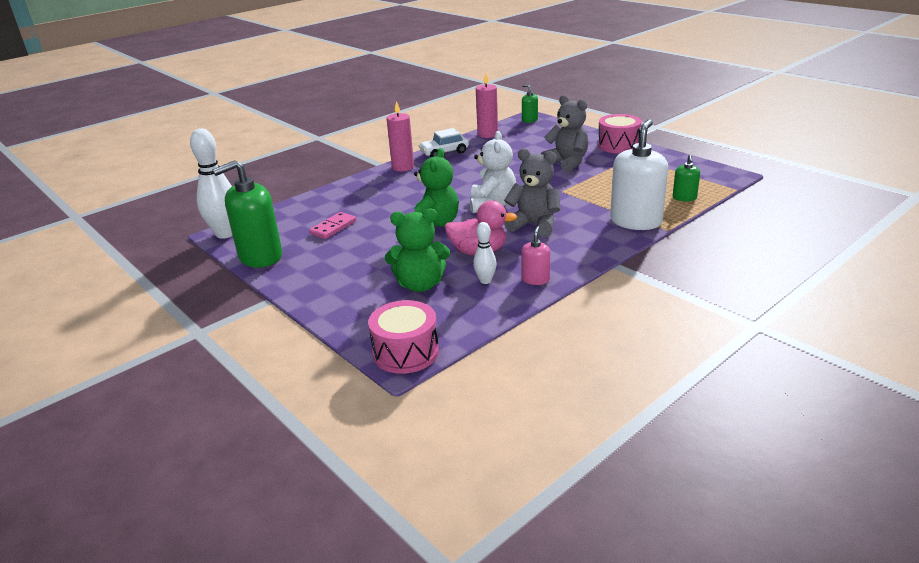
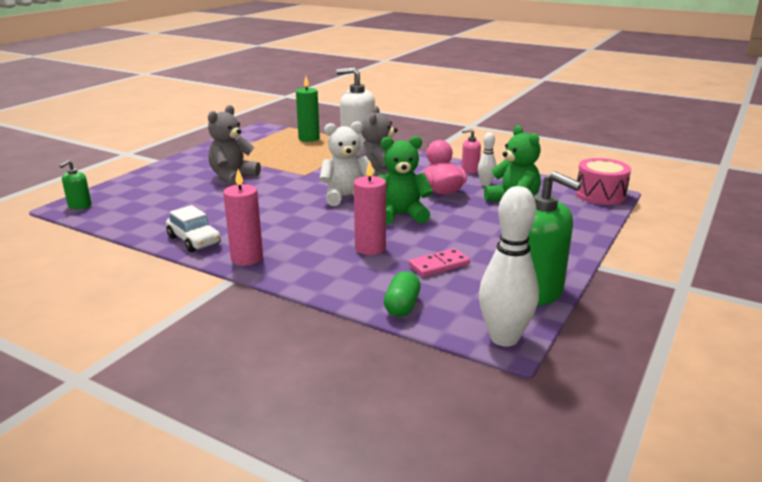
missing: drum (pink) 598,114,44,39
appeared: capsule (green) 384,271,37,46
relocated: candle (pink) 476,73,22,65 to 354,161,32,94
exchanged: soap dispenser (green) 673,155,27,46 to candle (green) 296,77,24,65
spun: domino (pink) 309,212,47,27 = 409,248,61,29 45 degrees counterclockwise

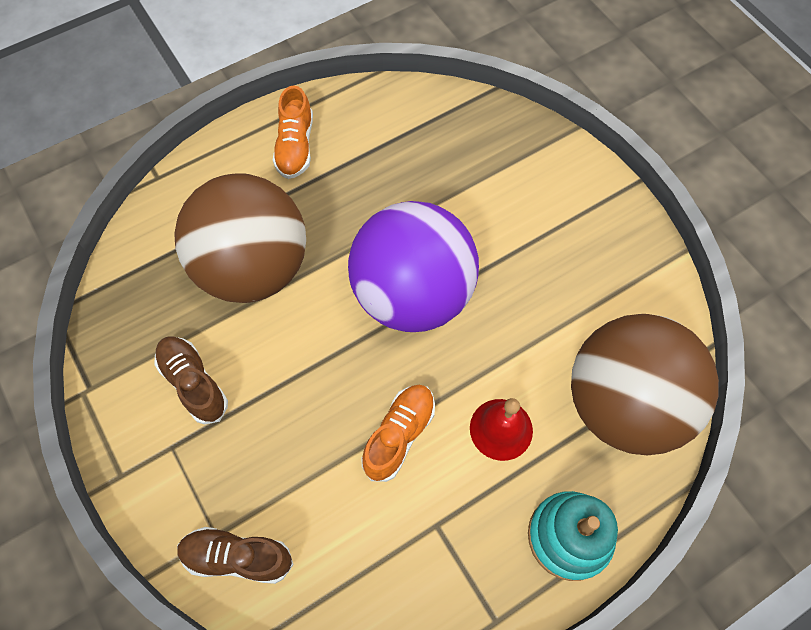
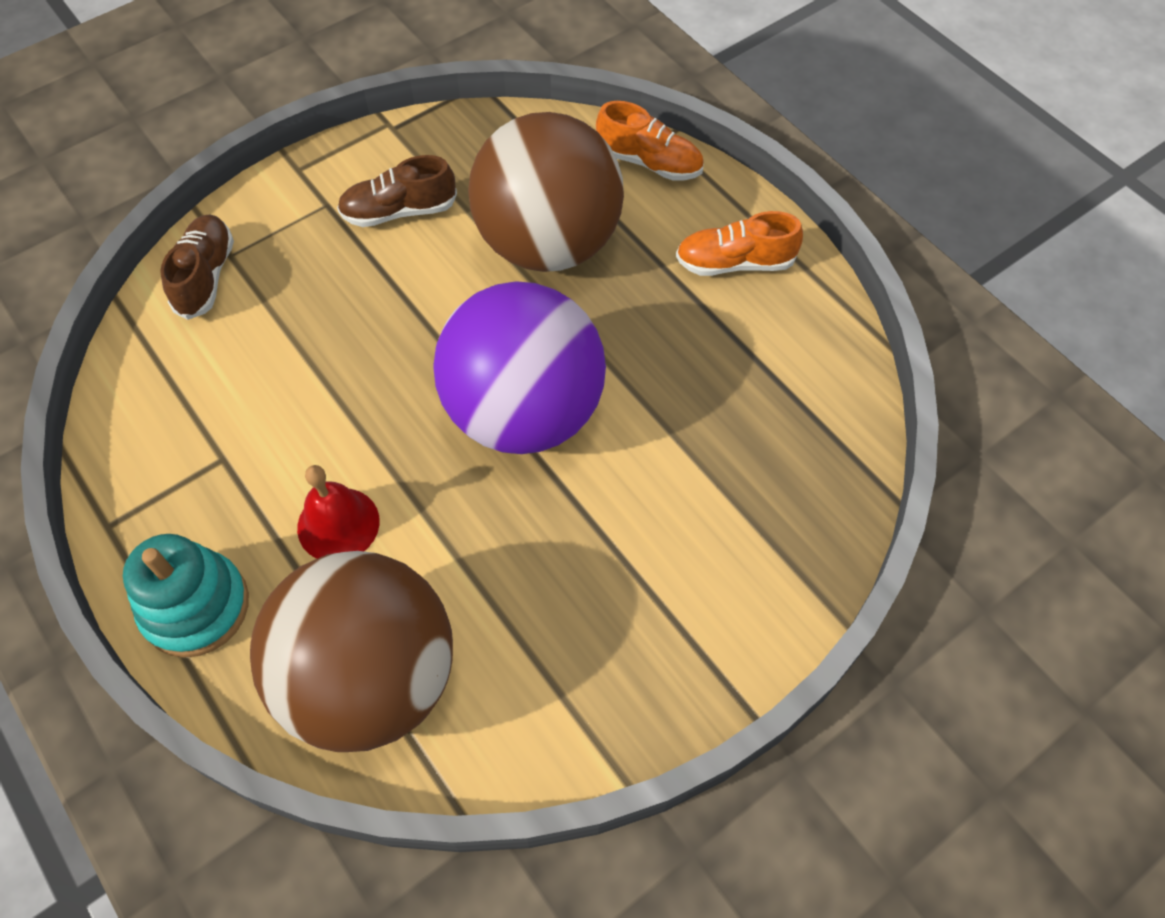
relocated: shoe (orange) 361,385,74,97 to 596,101,108,80
spun: shoe (brown) 154,336,74,88 = 337,155,120,72 150 degrees counterclockwise

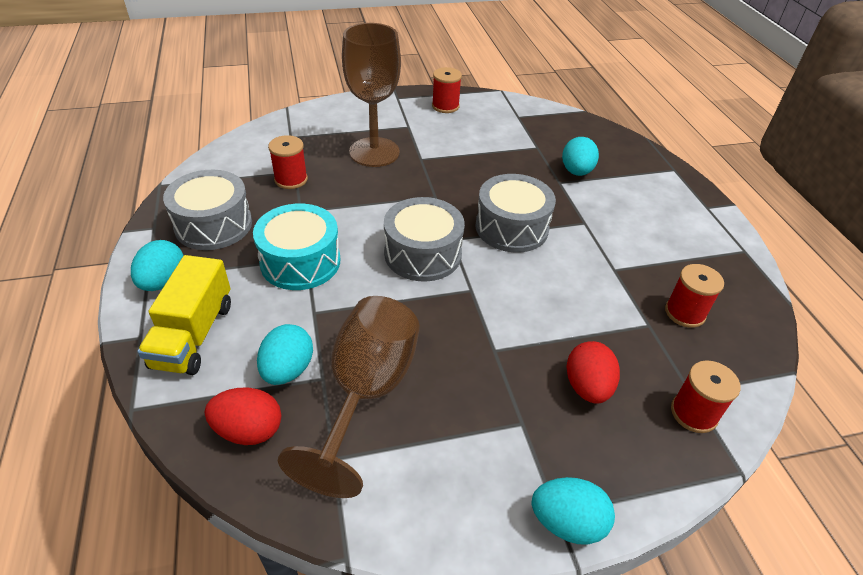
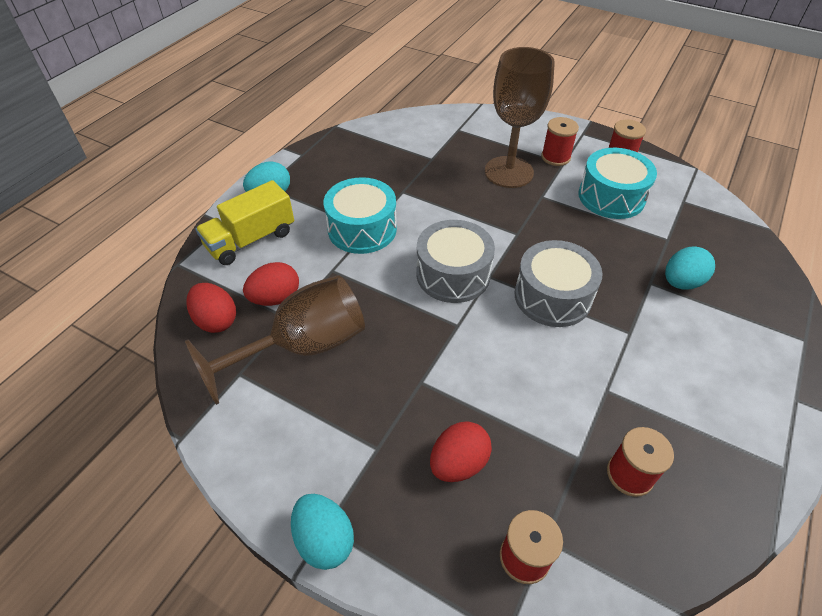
missing: drum (grey) 163,170,89,80
appeared: drum (turquoise) 578,148,79,71
relocated: spool (red) 268,135,40,54 to 541,117,38,49
colour: egg (turquoise) 257,324,56,61 to egg (red) 243,262,56,44

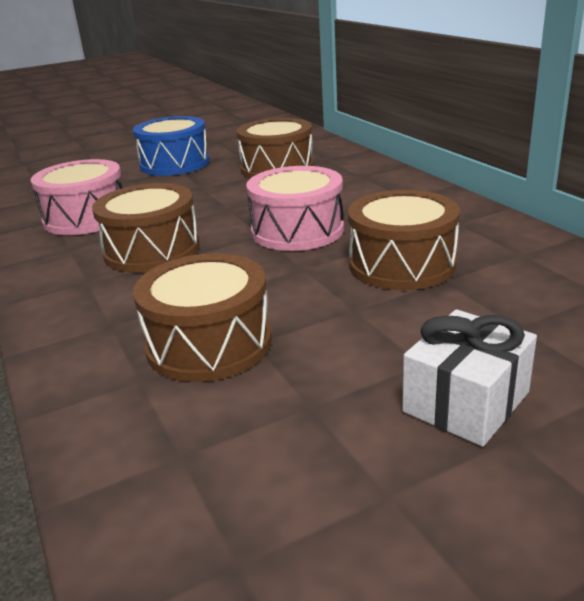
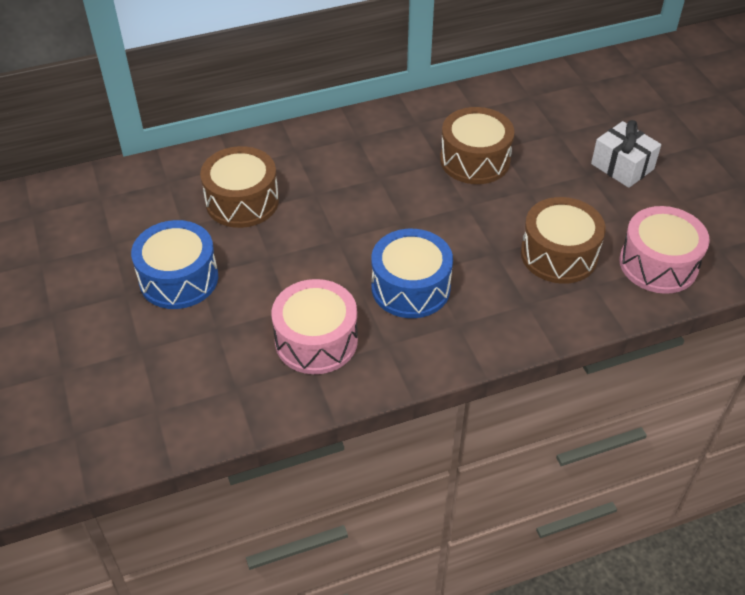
relocated: drum (pink) 246,166,98,85 to 619,206,91,88
colour: drum (brown) 92,183,108,89 to drum (blue) 372,229,81,89

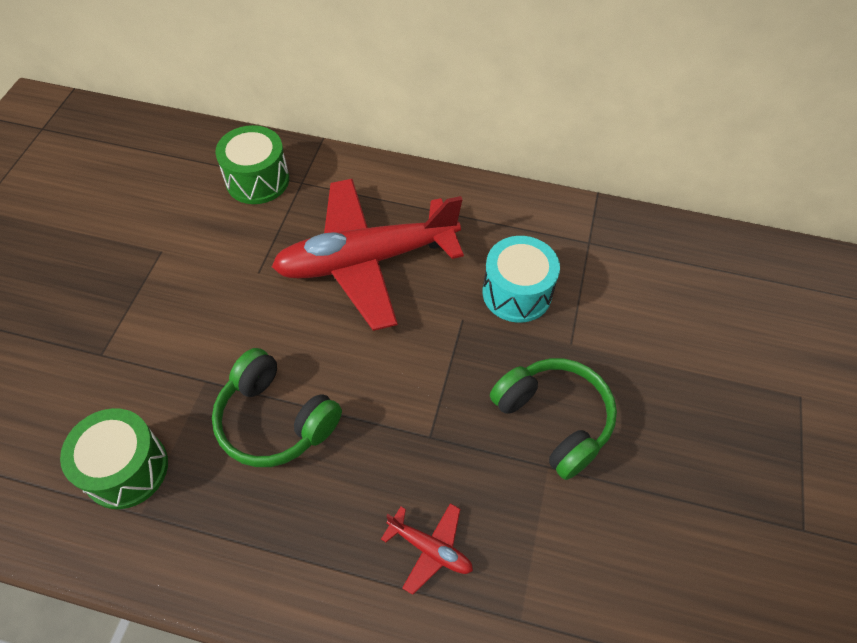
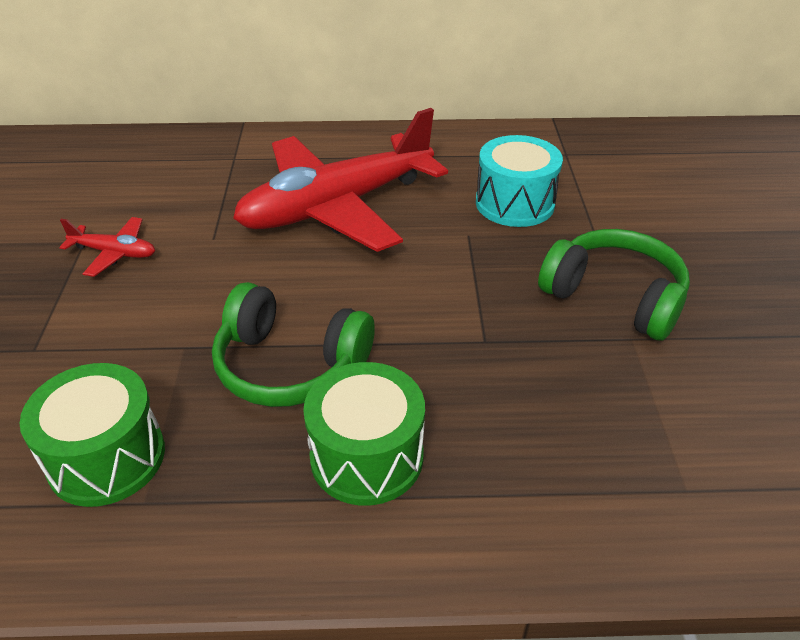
relocated: drum (green) 215,125,74,79 to 303,362,122,144; plane (red) 381,503,92,92 to 59,217,96,60

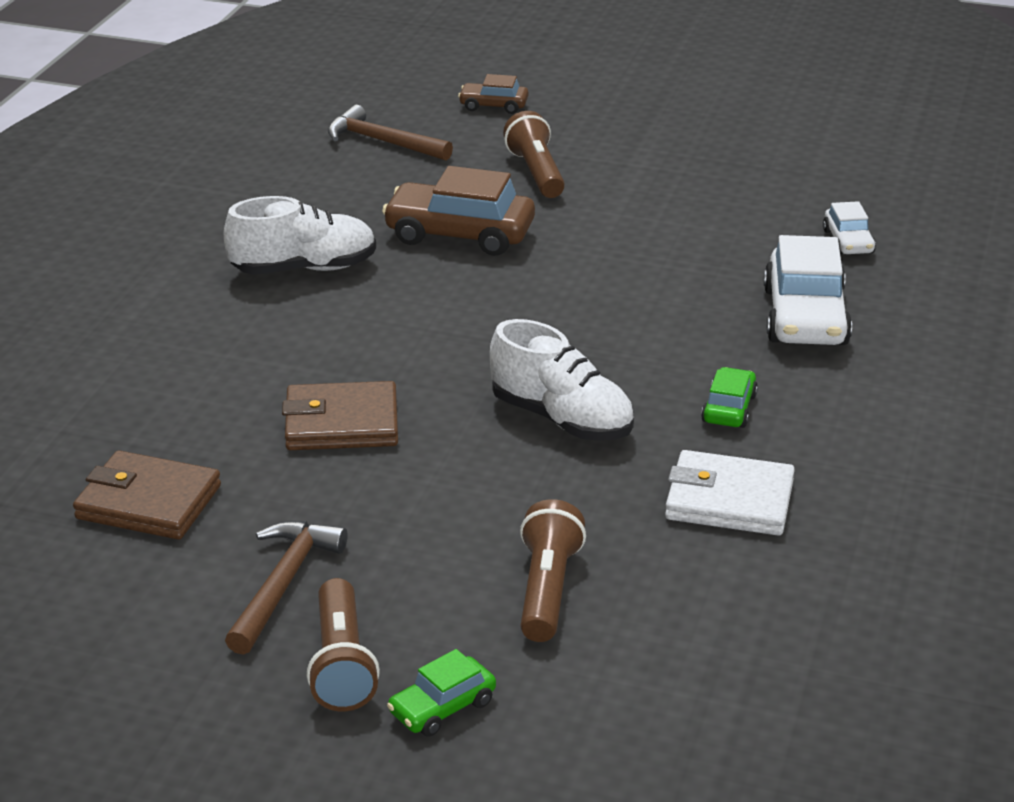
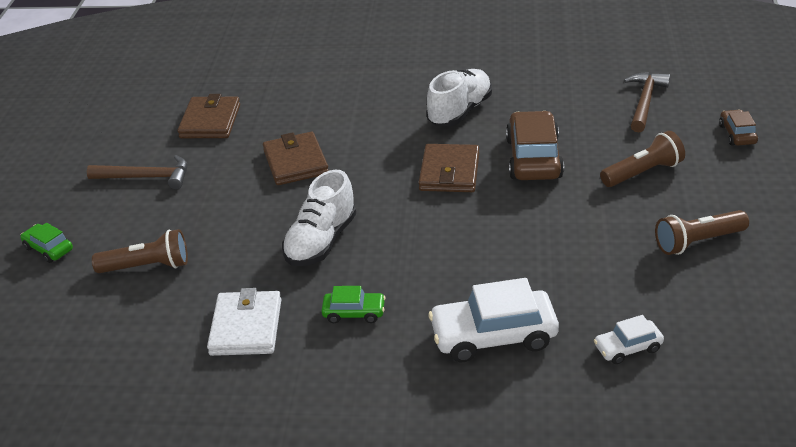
appeared: wallet (brown) 418,144,61,48
relocated: flashlight (brown) 307,578,73,133 to 655,210,94,45
spun: shoe (white) 224,196,152,79 = 426,69,66,57 120 degrees counterclockwise

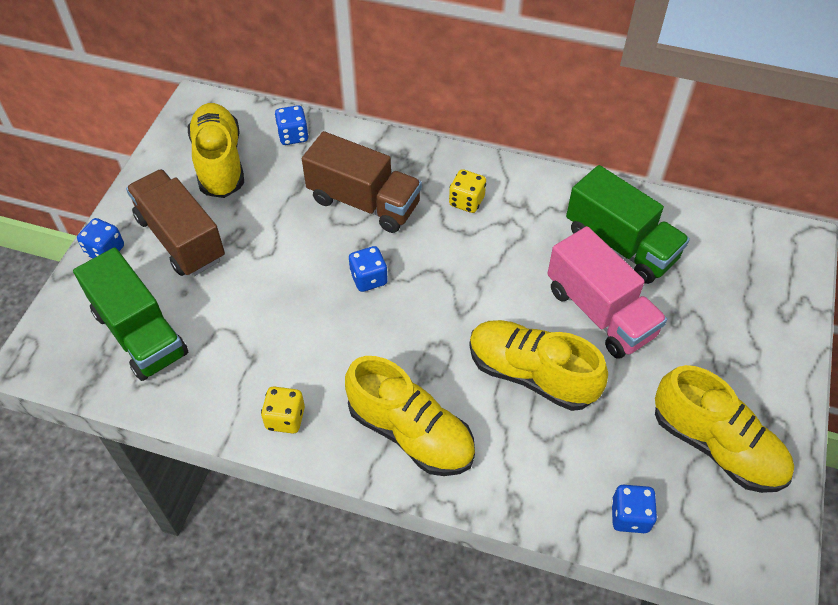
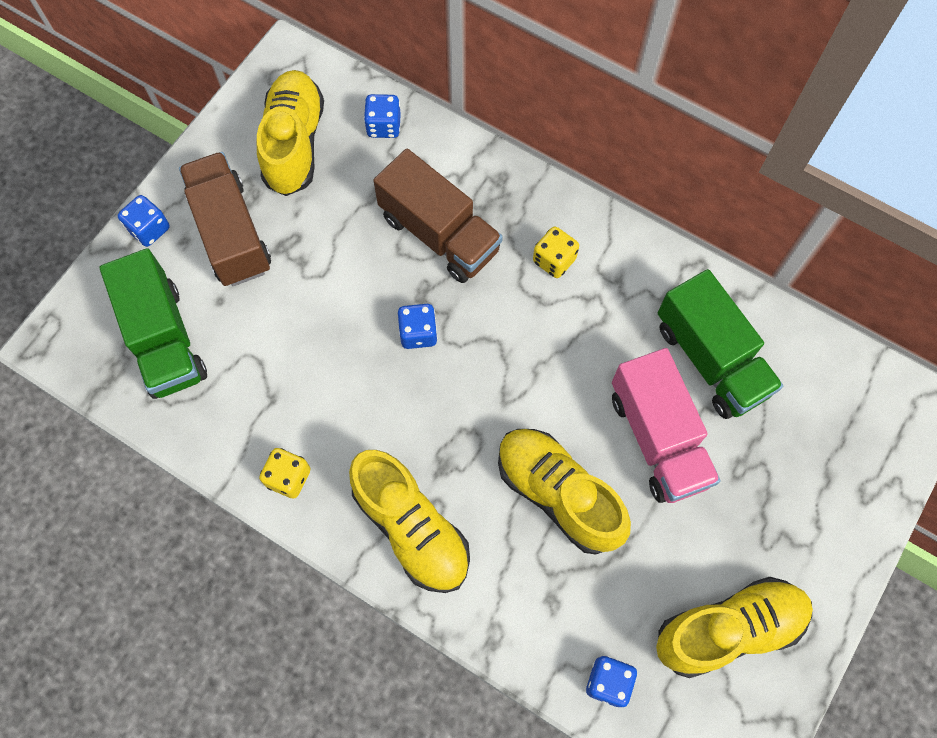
spun: shoe (yellow) 655,365,139,128 = 656,577,157,101 75 degrees counterclockwise

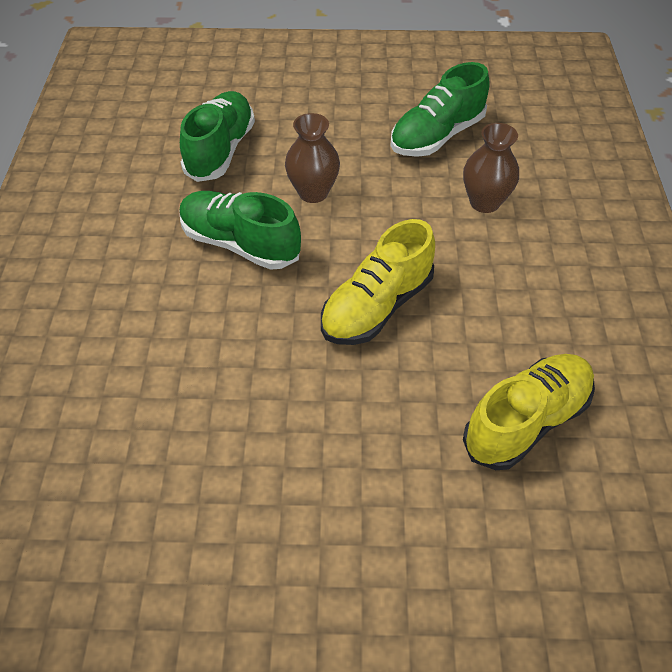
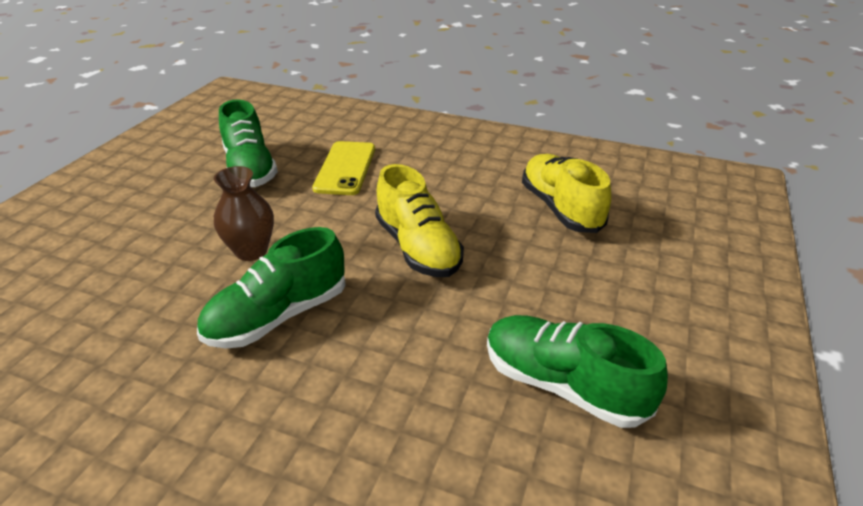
relocated: shoe (green) 180,91,75,91 to 487,315,181,113
exchanged: vase (brown) 463,123,56,90 to phone (yellow) 312,141,63,54

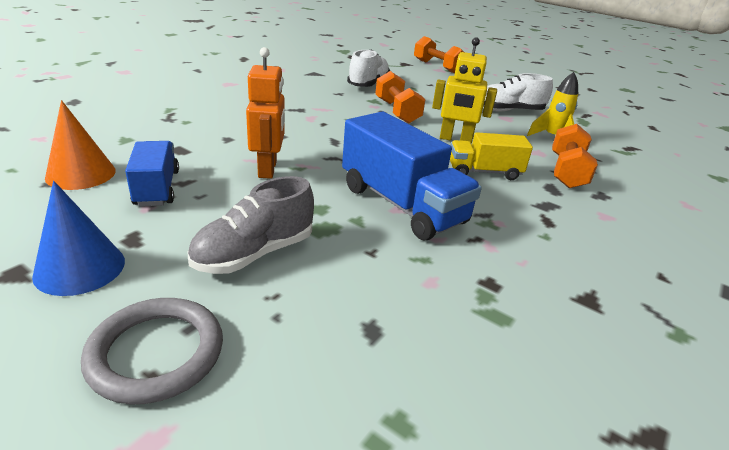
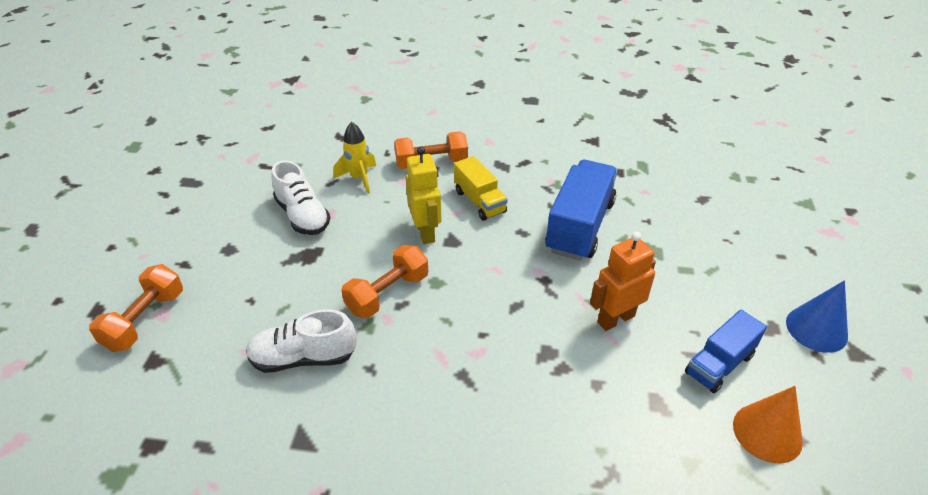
missing: ring (grey) 81,298,142,106; shoe (grey) 187,176,127,98

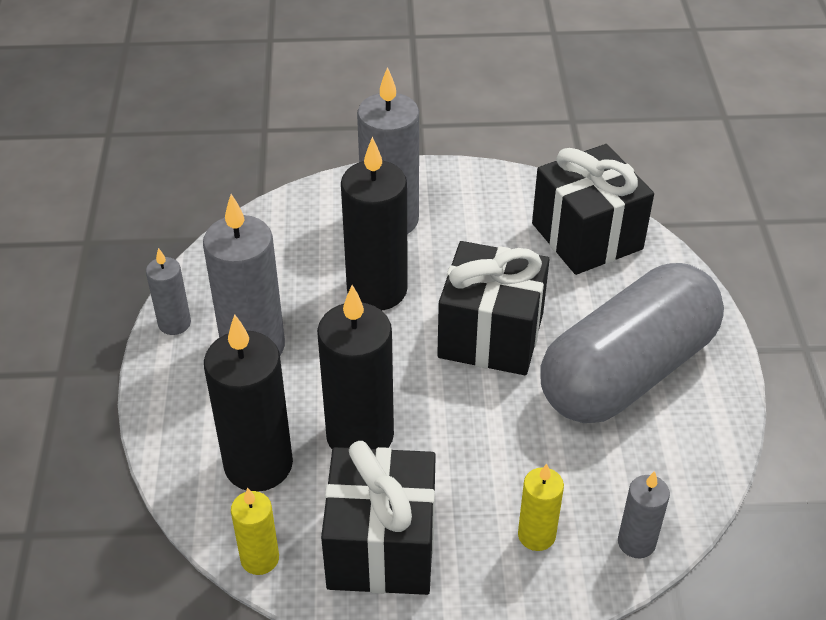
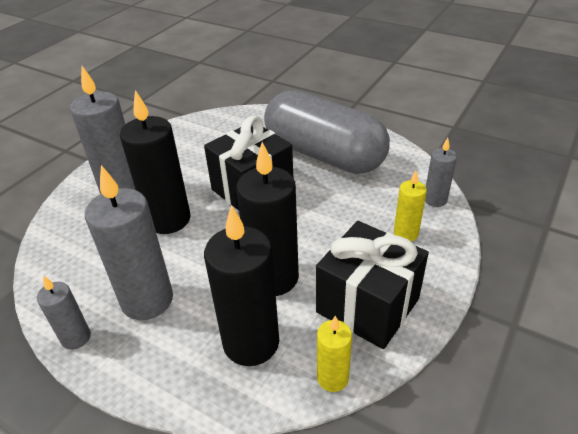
missing: gift (black) 532,144,122,131
spun: capsule (grey) 540,263,184,160 = 264,91,126,83 45 degrees counterclockwise

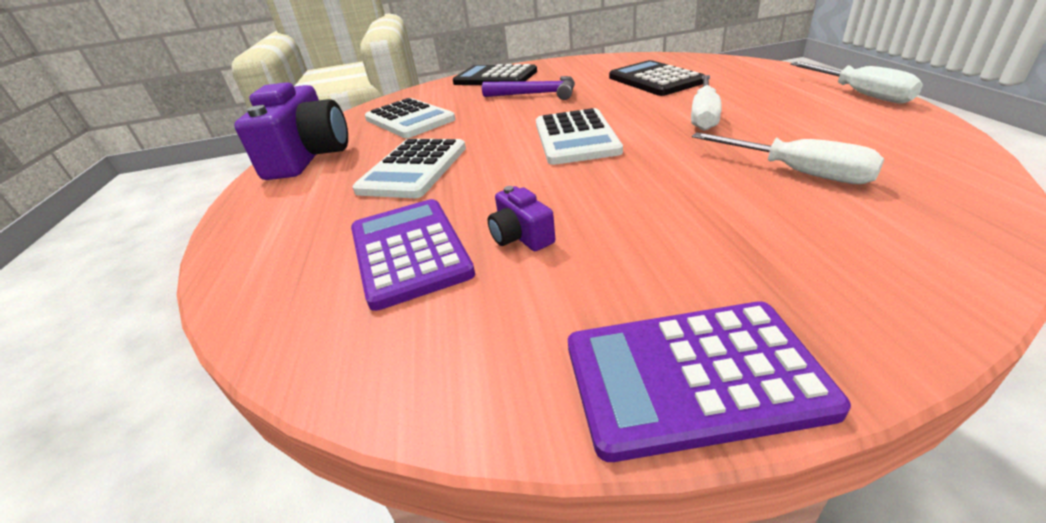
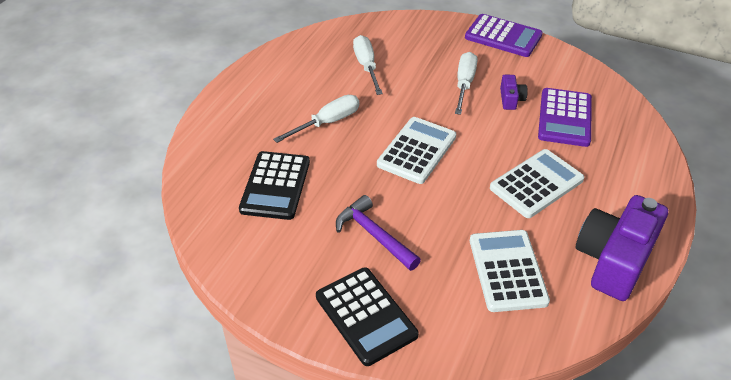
relocated: screwdriver (white) 790,62,133,42 to 455,52,22,63

